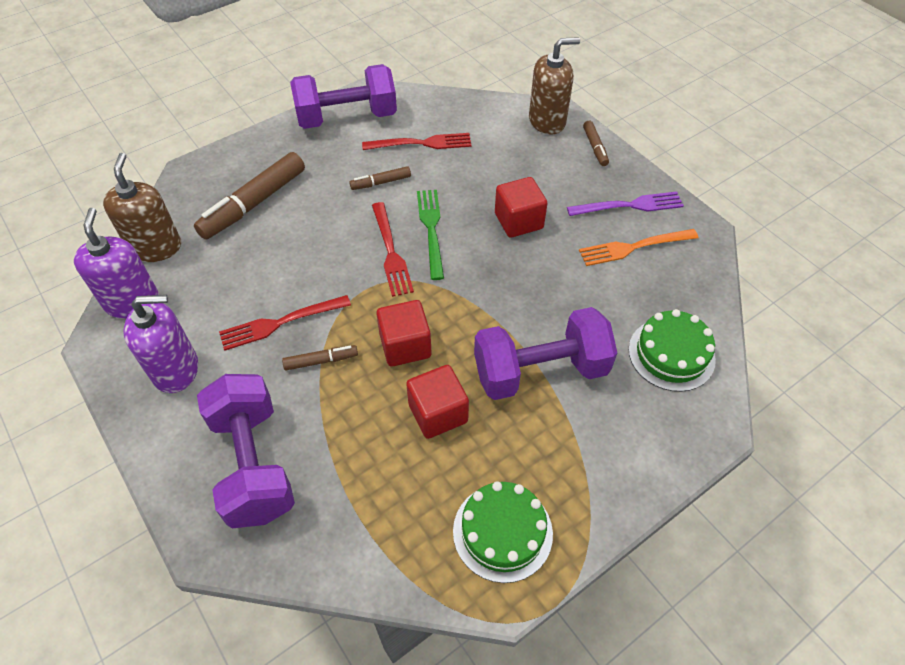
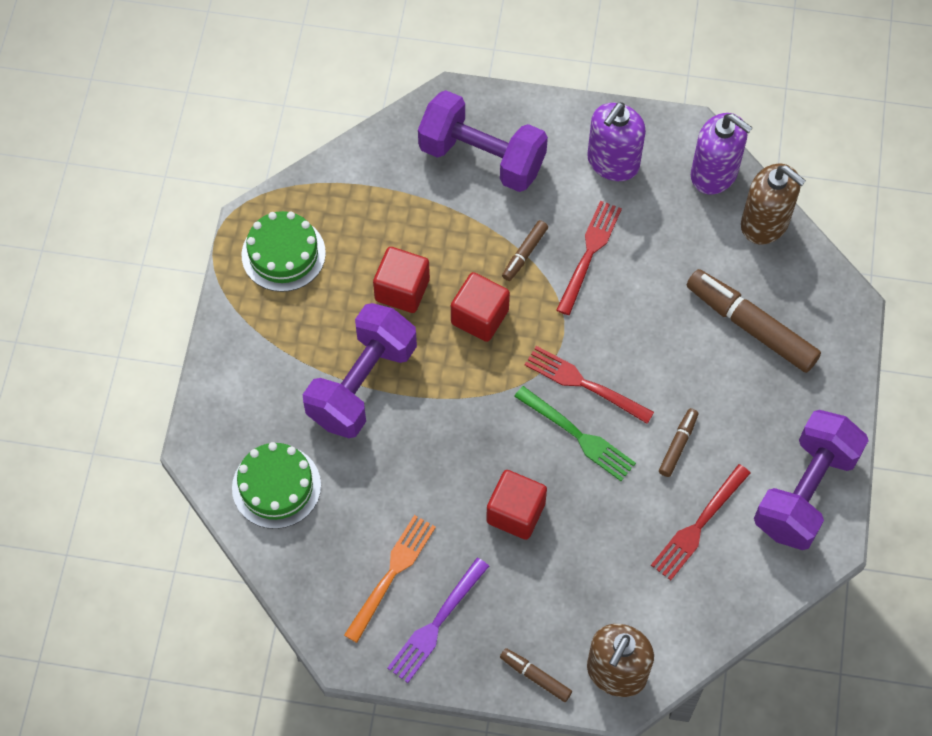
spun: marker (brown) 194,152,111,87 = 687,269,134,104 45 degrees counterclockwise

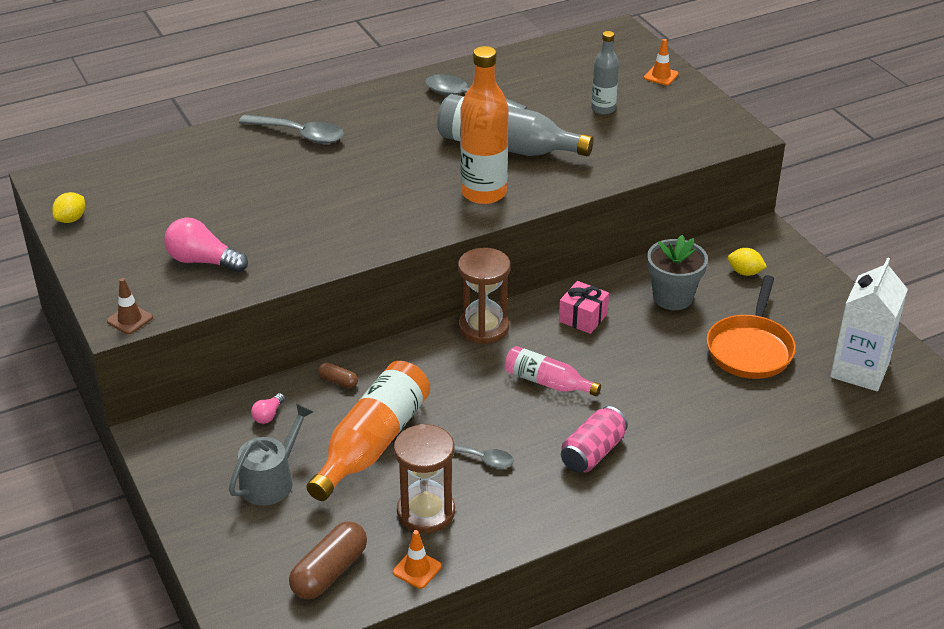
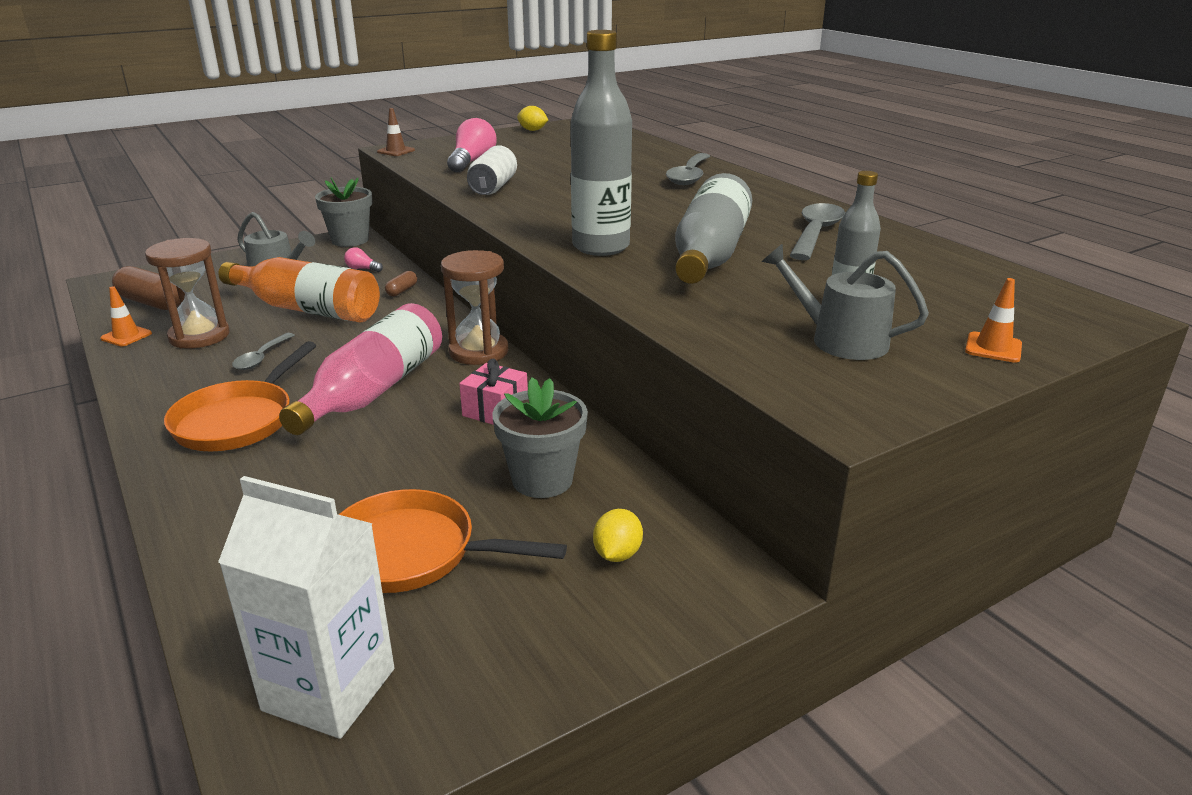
appeared: flower pot (grey) 315,178,57,69; can (white) 467,145,50,50; watering can (grey) 762,243,167,117
exchanged: can (pink) 561,406,67,67 to pan (orange) 164,341,153,110
colour: bottle (orange) 460,46,49,158 to bottle (grey) 571,30,61,226
size: bottle (pink) 505,346,96,50 = 279,303,163,132 x1.74

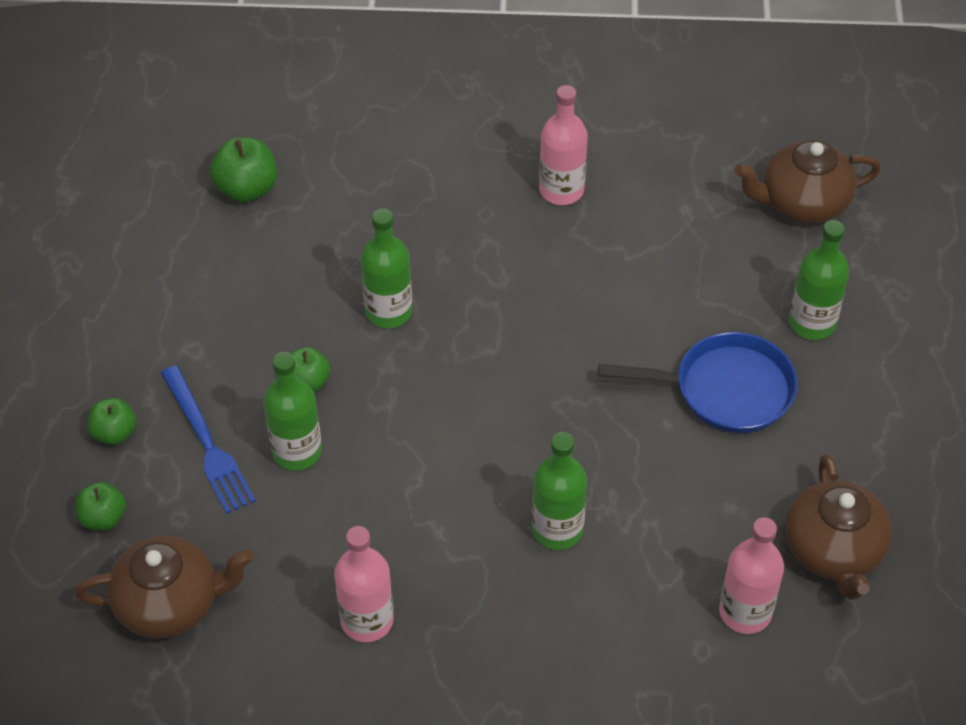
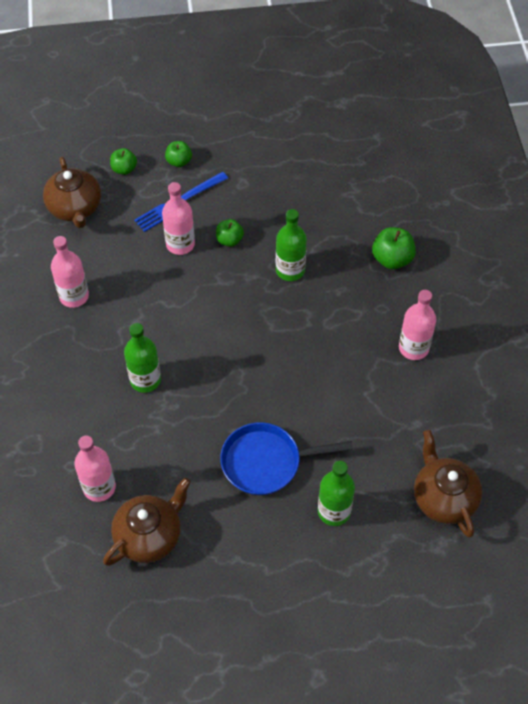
relocated: apple (green) 210,137,67,65 to 372,227,44,42
colour: bottle (green) 264,352,58,119 to bottle (pink) 162,182,33,73
spun: pan (blue) 598,332,199,101 = 220,422,133,73 90 degrees clockwise; teapot (brown) 785,454,107,146 = 103,478,88,88 150 degrees clockwise

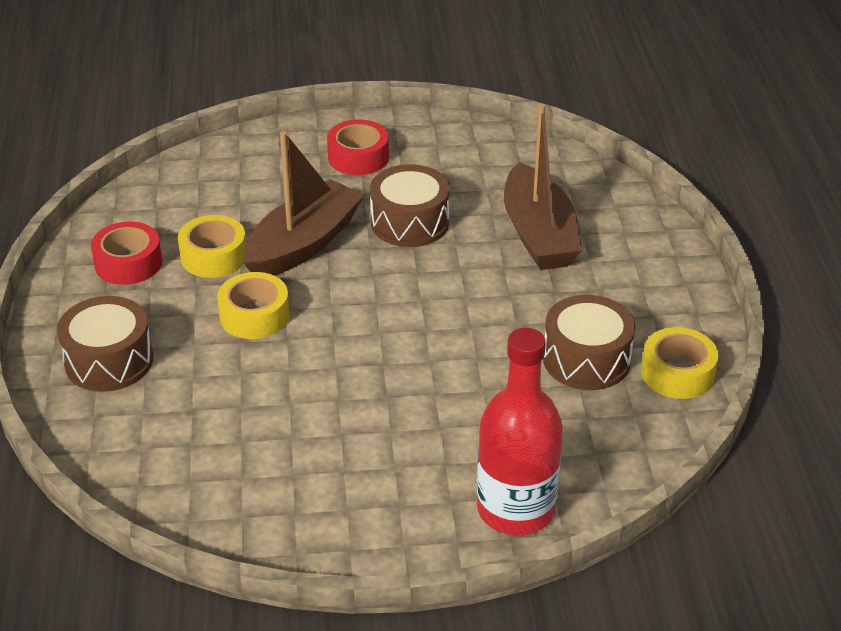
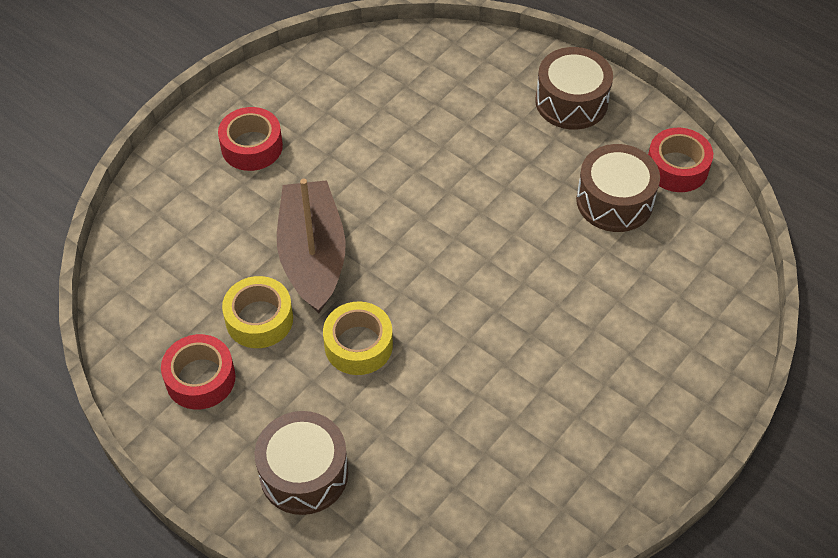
missing: bottle (red) 477,328,86,207; boat (brown) 504,104,78,166
relocated: drum (brown) 370,164,80,83 to 535,47,78,83
colour: tape (yellow) 641,327,77,72 to tape (red) 648,128,65,64

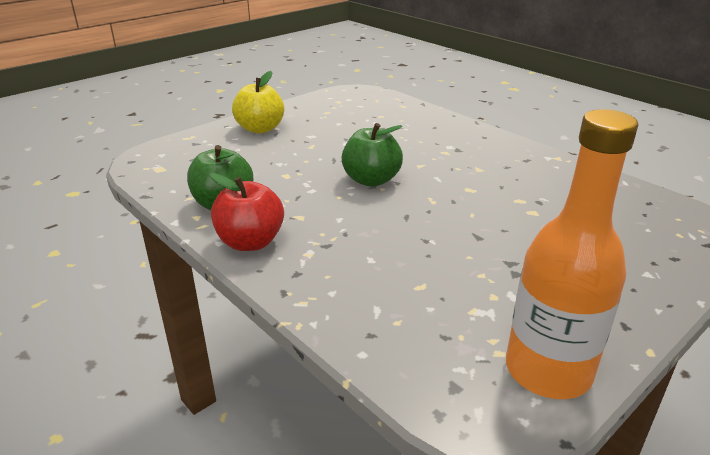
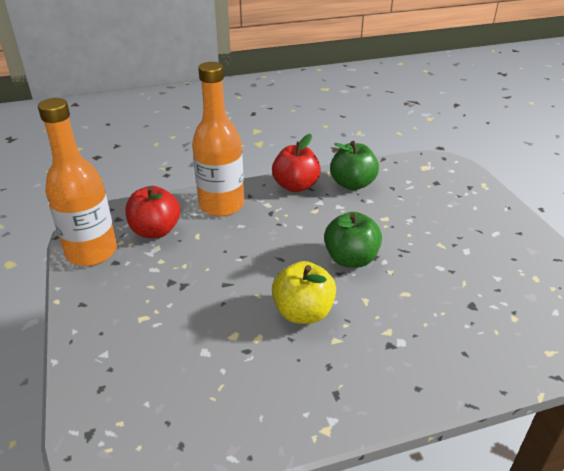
appeared: apple (red) 125,186,55,52; bottle (orange) 192,62,52,155
relocated: apple (yellow) 232,71,52,62 to 272,261,64,63

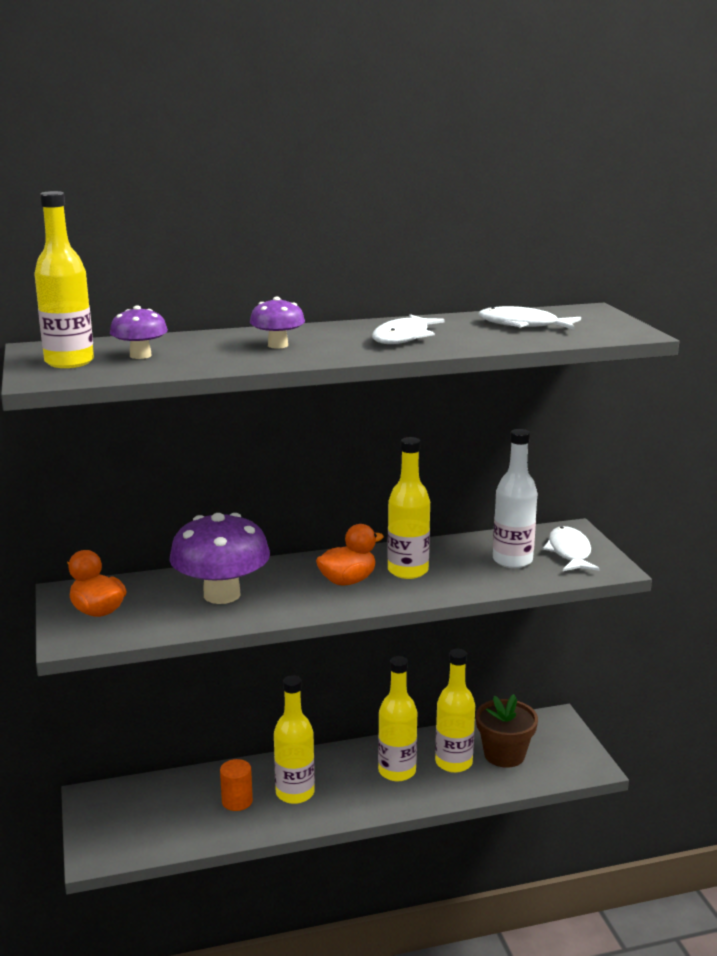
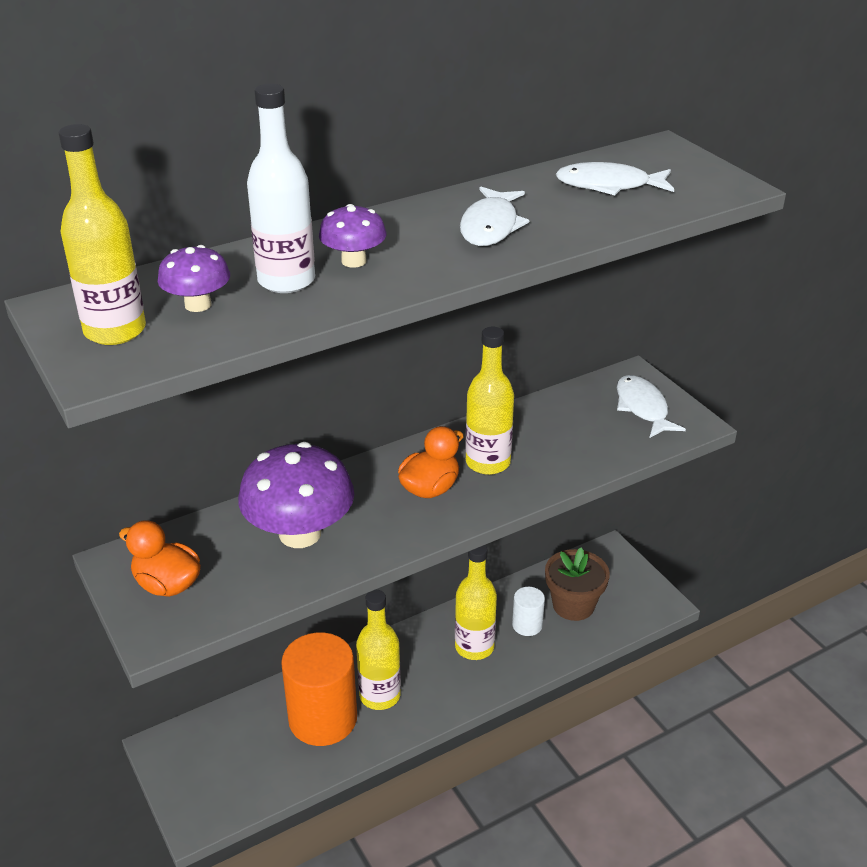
relocated: bottle (white) 493,429,44,139 to 247,84,68,209
exchanged: bottle (yellow) 435,649,40,124 to cylinder (white) 512,587,33,49
size: cylinder (orange) 220,759,33,52 = 281,632,76,114 x2.08

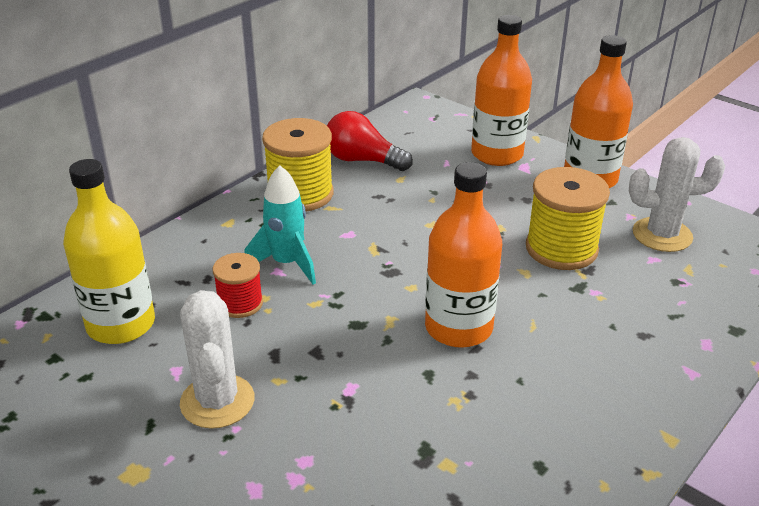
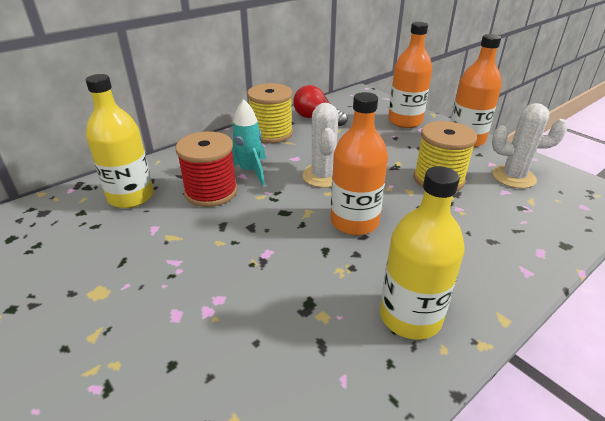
appeared: bottle (yellow) 380,166,84,174
relocated: cactus (white) 180,290,74,139 to 302,103,37,85
size: spool (red) 213,253,50,65 = 176,131,62,76 x1.71

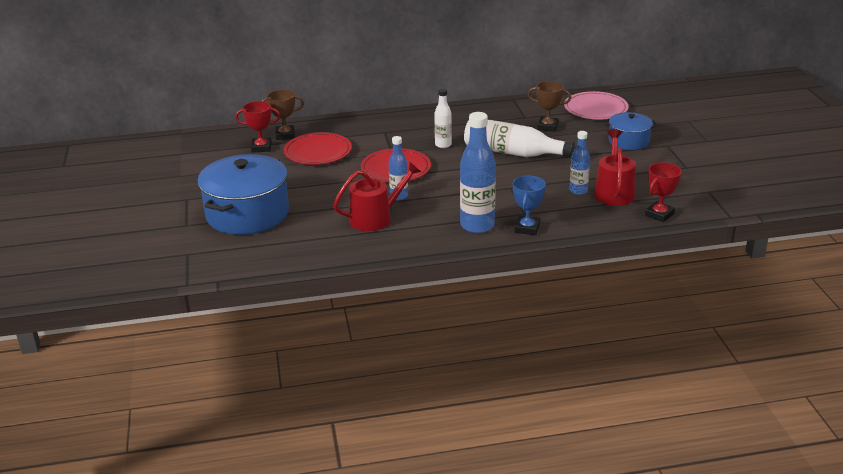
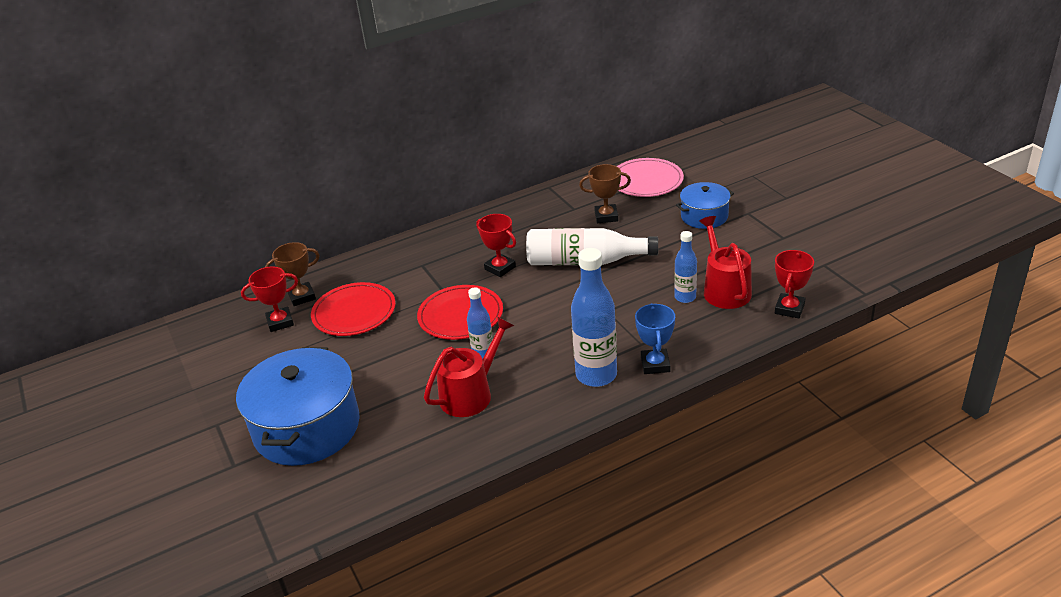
exchanged: bottle (white) 434,88,18,60 to trophy (red) 476,214,40,63

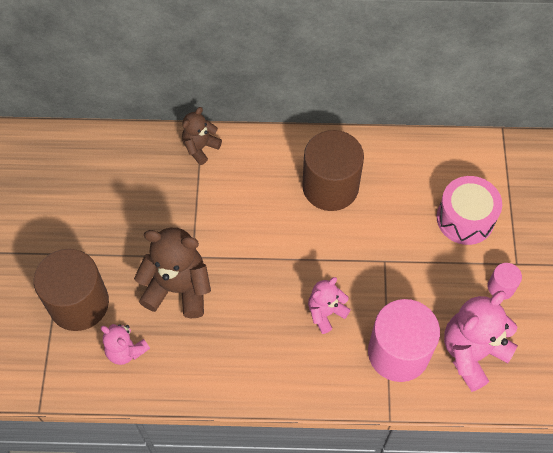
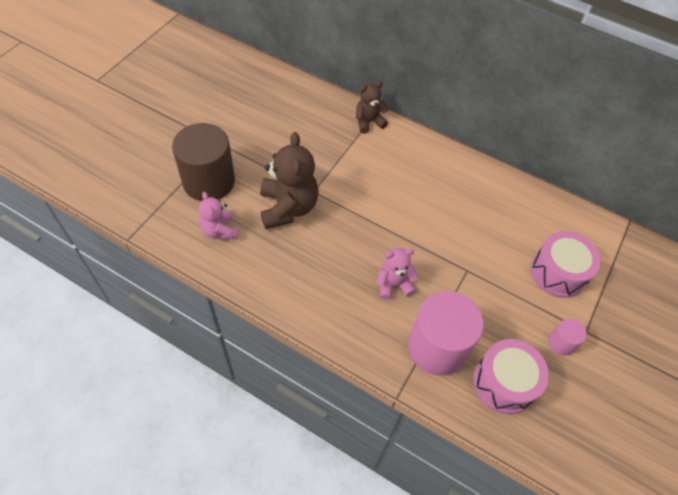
missing: cylinder (brown) 302,130,62,81
exchanged: teddy bear (pink) 444,291,74,101 to drum (pink) 473,339,76,75
spun: teddy bear (brown) 134,228,77,90 = 260,132,59,97 45 degrees clockwise

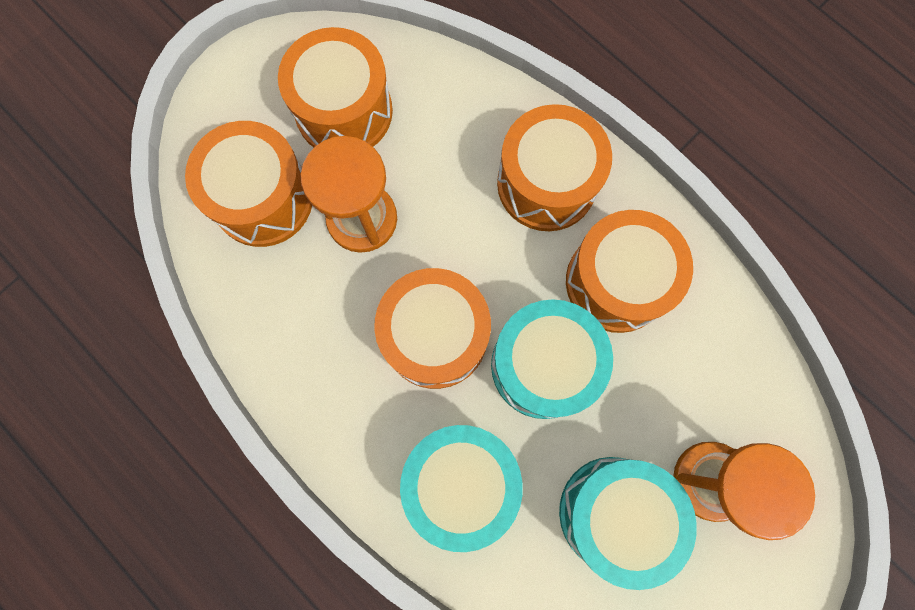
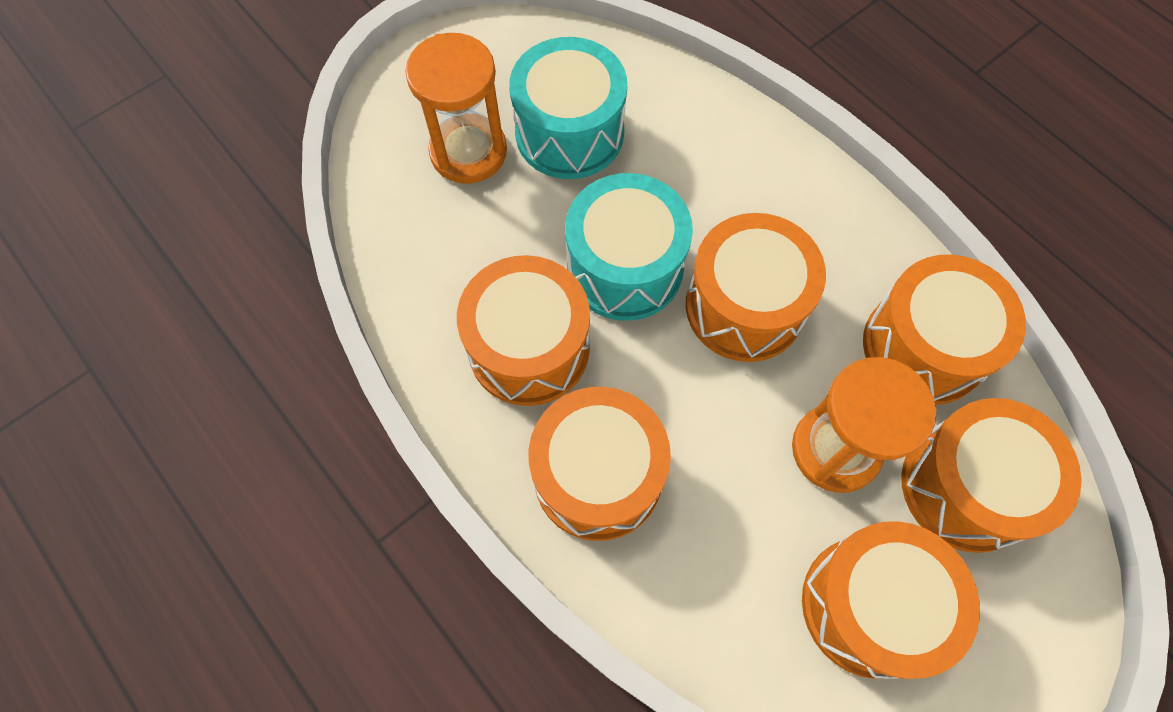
missing: drum (turquoise) 400,425,123,127
appeared: drum (orange) 863,254,163,151

